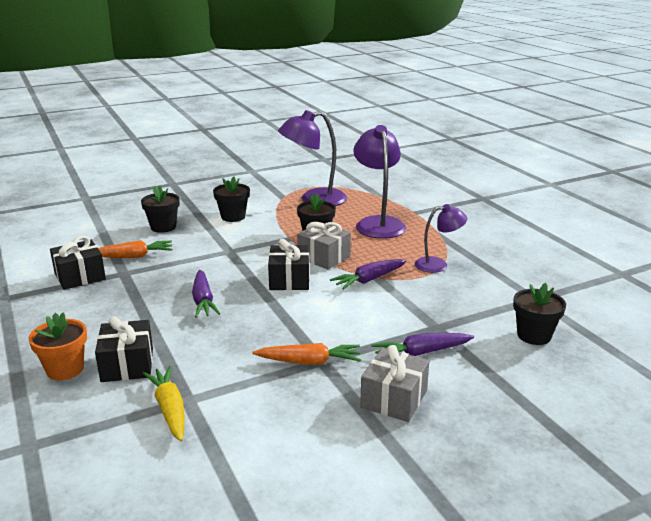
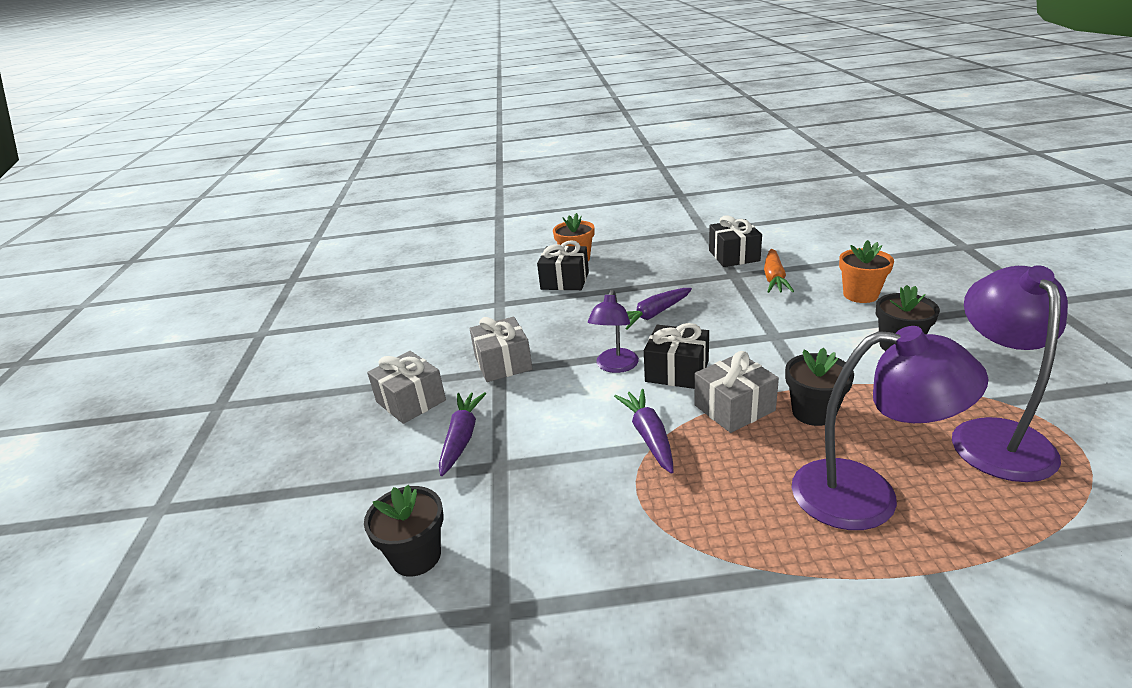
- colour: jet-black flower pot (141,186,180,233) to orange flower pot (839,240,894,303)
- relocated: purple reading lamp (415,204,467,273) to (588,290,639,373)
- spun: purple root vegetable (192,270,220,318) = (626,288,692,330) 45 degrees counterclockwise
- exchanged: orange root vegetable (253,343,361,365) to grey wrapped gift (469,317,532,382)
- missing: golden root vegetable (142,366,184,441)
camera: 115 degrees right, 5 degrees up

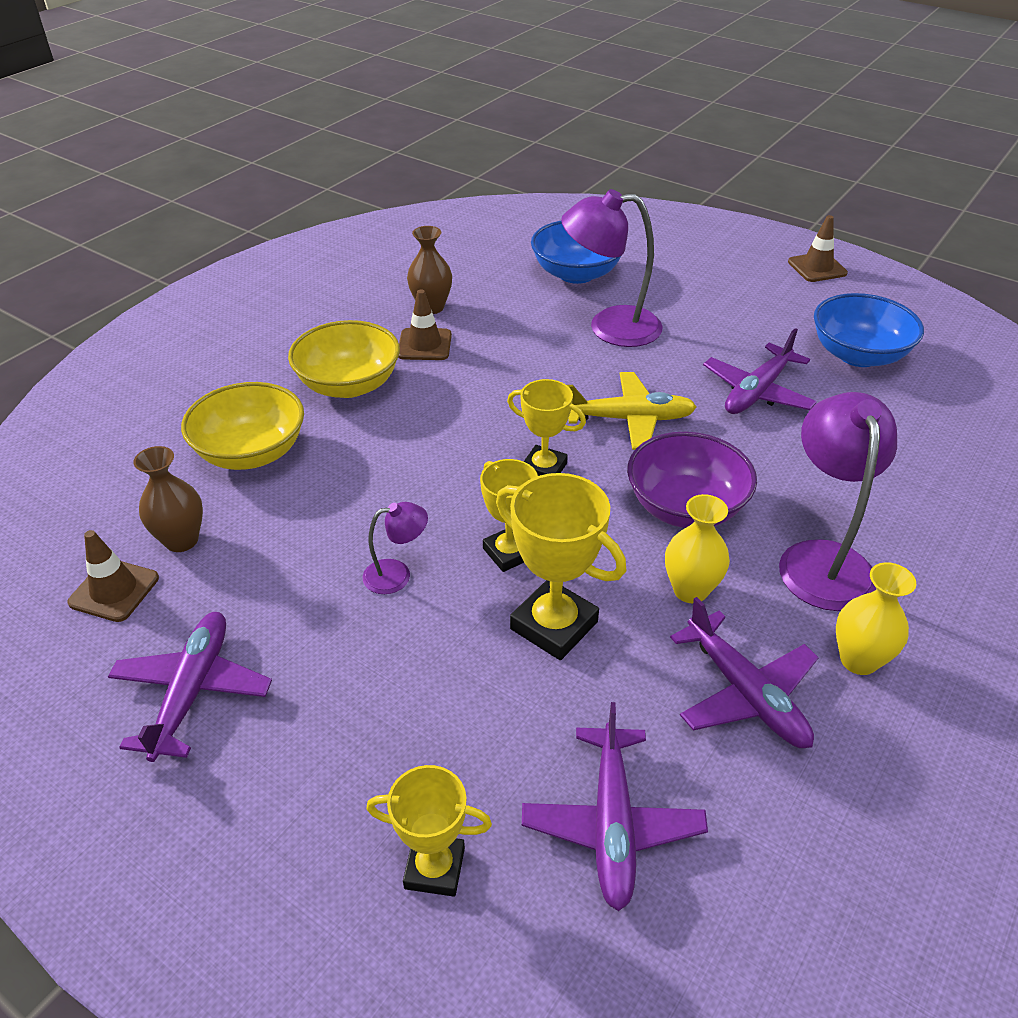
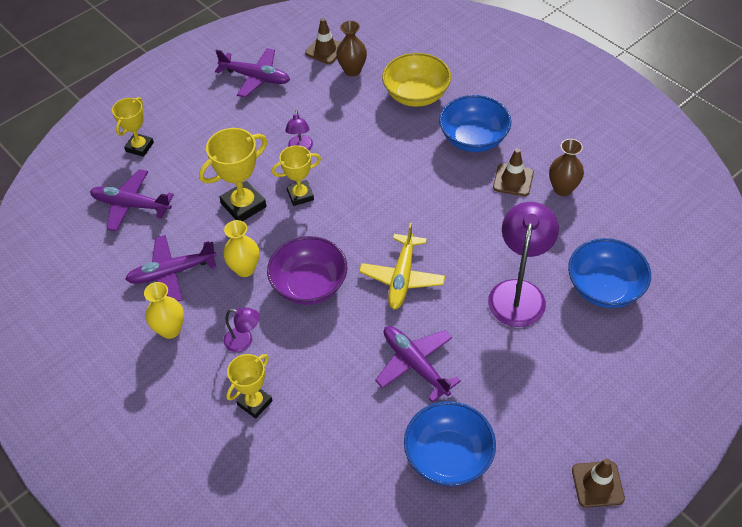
- colour: golden bowl (288,320,400,398) to blue bowl (439,95,511,152)
- relocated: golden prize cup (507,379,586,476) to (226,354,273,419)
- size: purple reading lamp (779,392,897,611) = (224,307,260,352) x0.50
camera: 105 degrees right, 10 degrees up

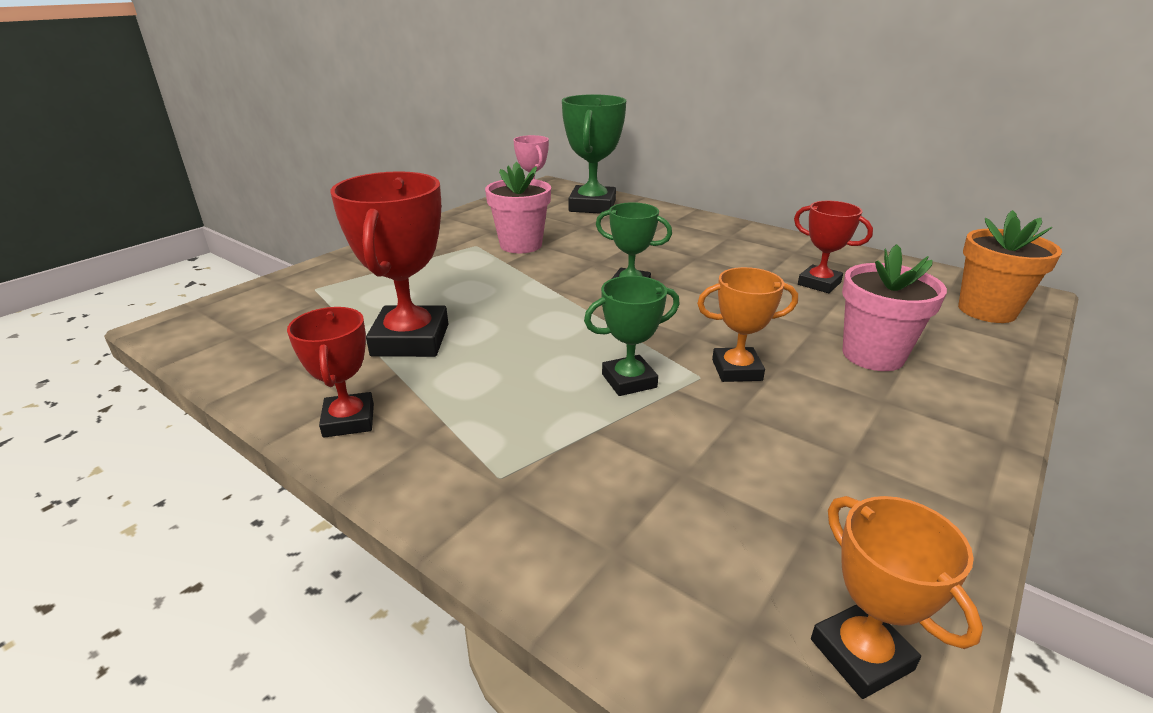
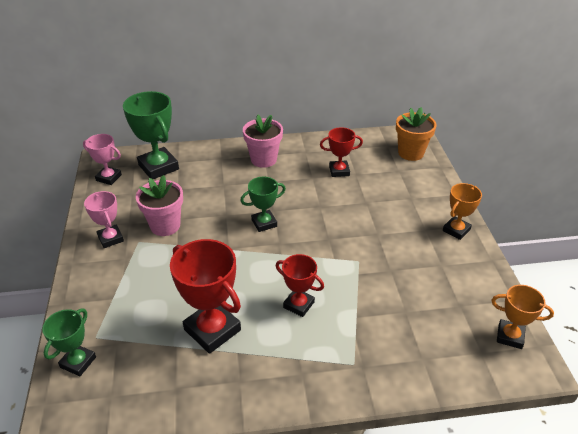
- relocated: pink flower pot (842,244,947,371) to (243,115,283,168)
- relocated: orange prize cup (697,267,798,382) to (443,183,482,240)
- relocated: leaf-green prize cup (584,276,680,396) to (42,309,96,376)
- relocated: scarlet prize cup (287,307,374,438) to (276,254,324,317)
- appeared: pink prize cup (84,191,124,248)
camera: 45 degrees left, 10 degrees up

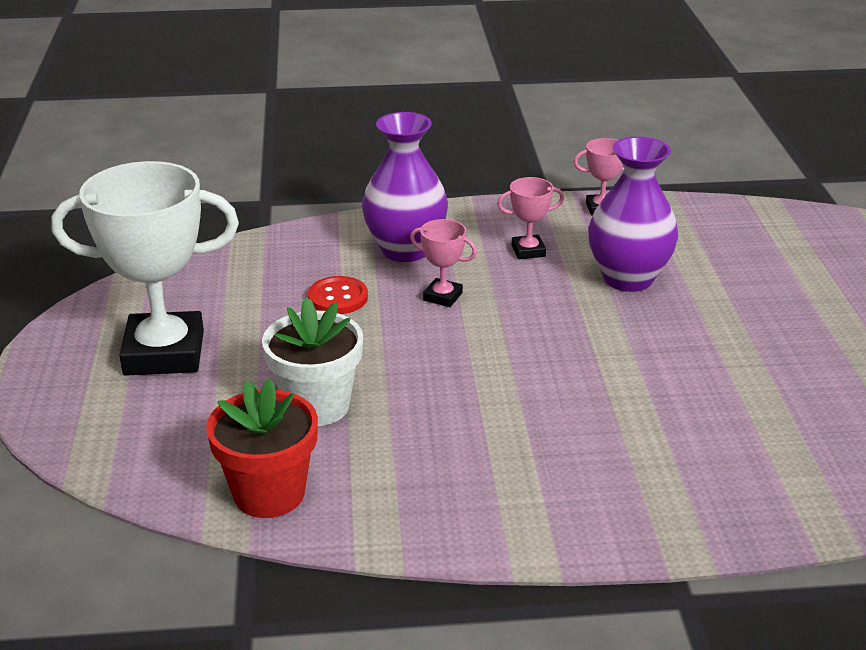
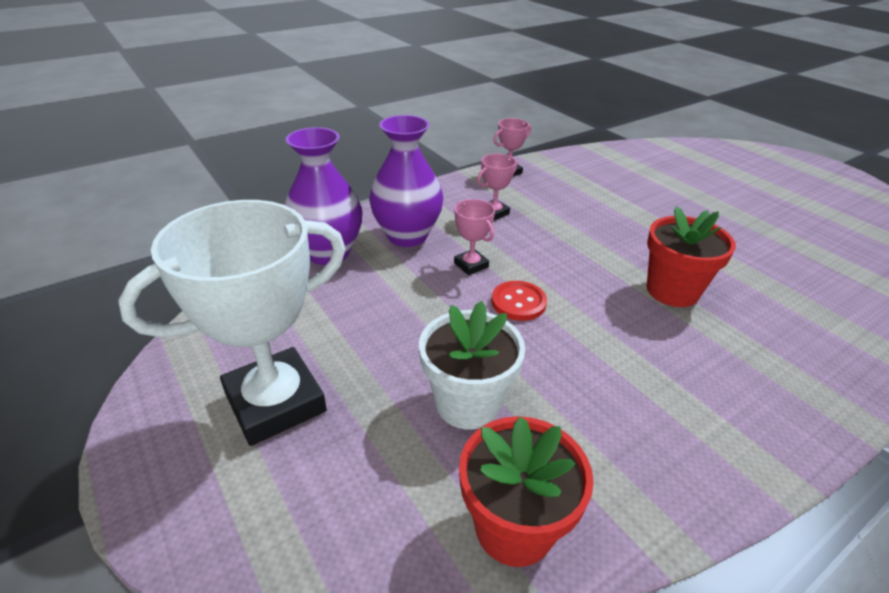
- relocated: purple tall vase (588,136,679,292) to (284,127,362,265)
- spun: pink prize cup (410,219,477,307) = (454,199,495,275) 60 degrees clockwise
- relocated: scarlet button (308,276,368,314) to (491,281,547,321)
- appeared: scarlet flower pot (647,206,736,307)
camera: 30 degrees left, 5 degrees up

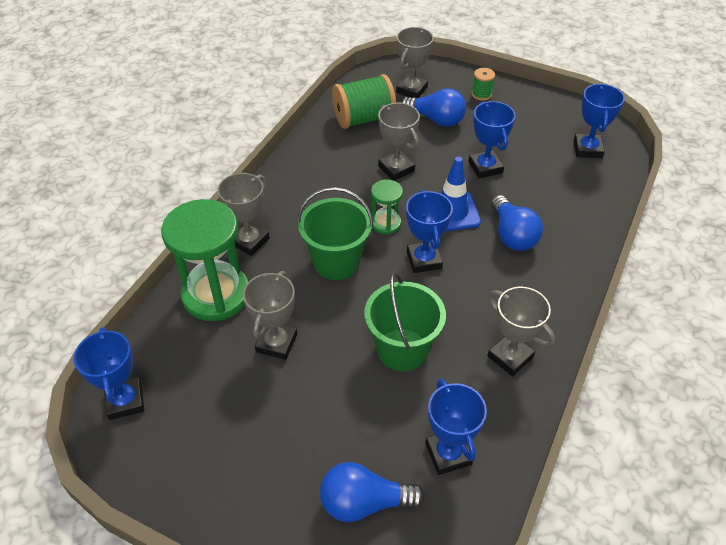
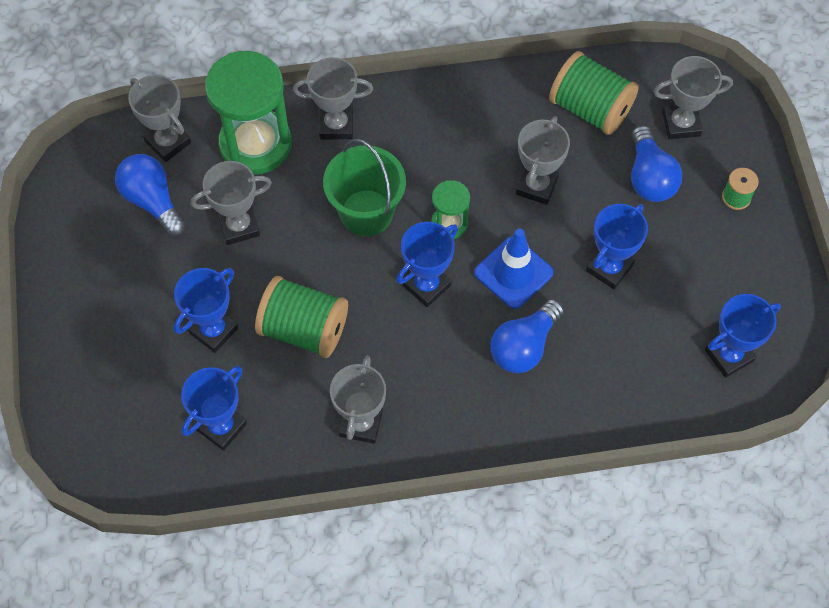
- exchanged: leaf-green bucket (364,272,446,372) to leaf-green bobbin (255,276,348,358)
- relocated: blue prize cup (73,327,144,420) to (174,268,238,353)
- relocated: blue bulb (320,462,425,522) to (115,154,186,236)
- appeared: grey prize cup (128,75,191,162)
camera: 55 degrees right, 15 degrees up

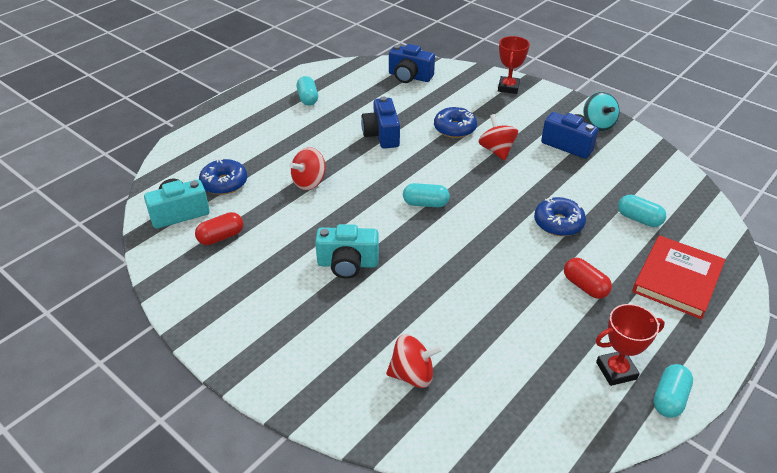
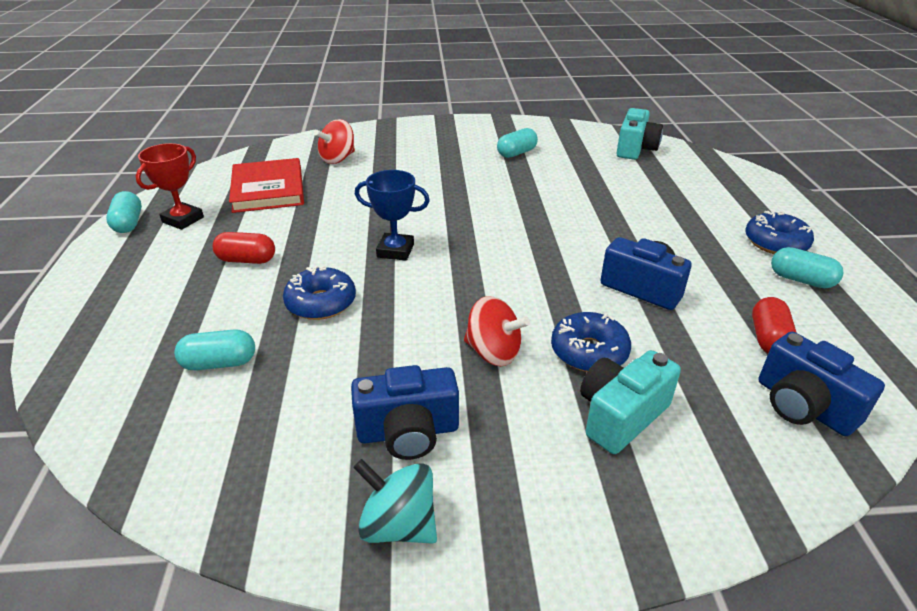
- missing: scarlet prize cup (498,36,530,94)
- spun: blue compact camera (389,44,435,83) = (758,332,885,436) 105 degrees counterclockwise
- missing: scarlet toy top (289,147,325,190)
- relocated: blue donut (199,159,247,195) to (745,210,814,254)
- relocated: teal capsule (403,183,450,208) to (497,128,538,158)
- relocated: scarlet capsule (195,212,243,245) to (752,297,797,353)
- relocated: teal compact camera (315,224,379,279) to (580,350,681,454)
- relocated: scarlet hardcover (632,235,725,319) to (229,158,304,213)
- appeared: blue prize cup (355,170,430,261)
camera: 135 degrees right, 5 degrees down

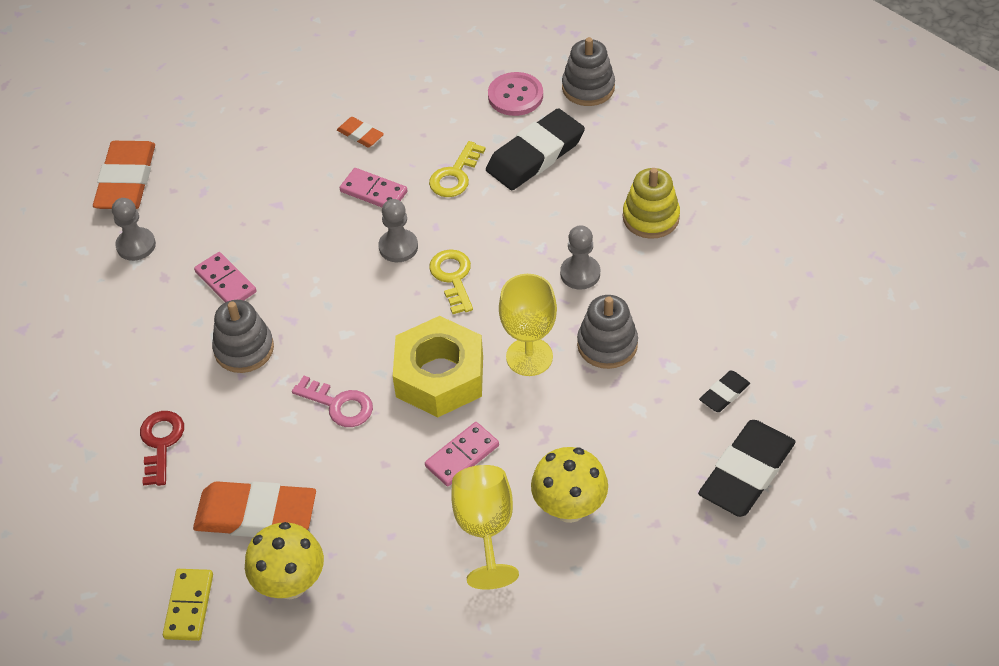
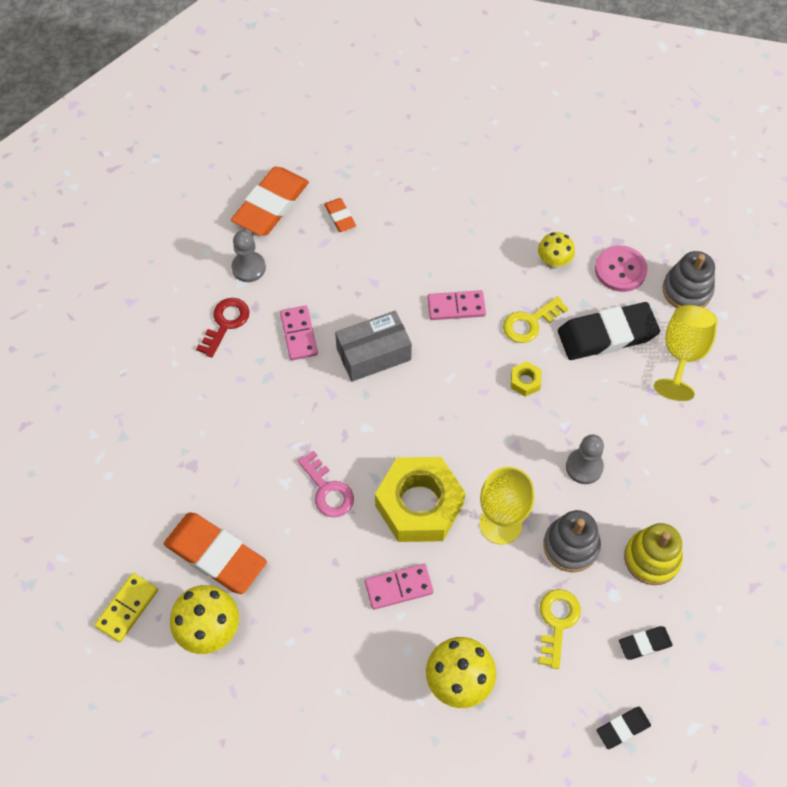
- relocated: orange eraser (337,117,384,148) to (324,198,356,232)
- spun: pink domino tile (340,168,408,207) = (427,290,486,320) 60 degrees counterclockwise
- relocated: golden ring stacker (623,168,680,239) to (624,523,683,585)
- missing: grey chess pawn (379,199,418,262)
- relocated: golden latchkey (429,249,473,314) to (539,589,581,669)
- missing: grey ring stacker (212,300,274,373)
- relocated: scarlet latchkey (140,411,184,486) to (196,298,249,358)
- size: jet-black eraser (698,420,795,517) = (597,707,651,749) x0.48
- relocated: golden chalice (451,465,519,590) to (654,305,717,401)
- appeared: golden fungus (538,232,575,269)
- appeared: grey parcel (335,311,412,382)
- appeared: golden hexagon nut (511,361,542,396)
camera: 25 degrees right, 10 degrees up

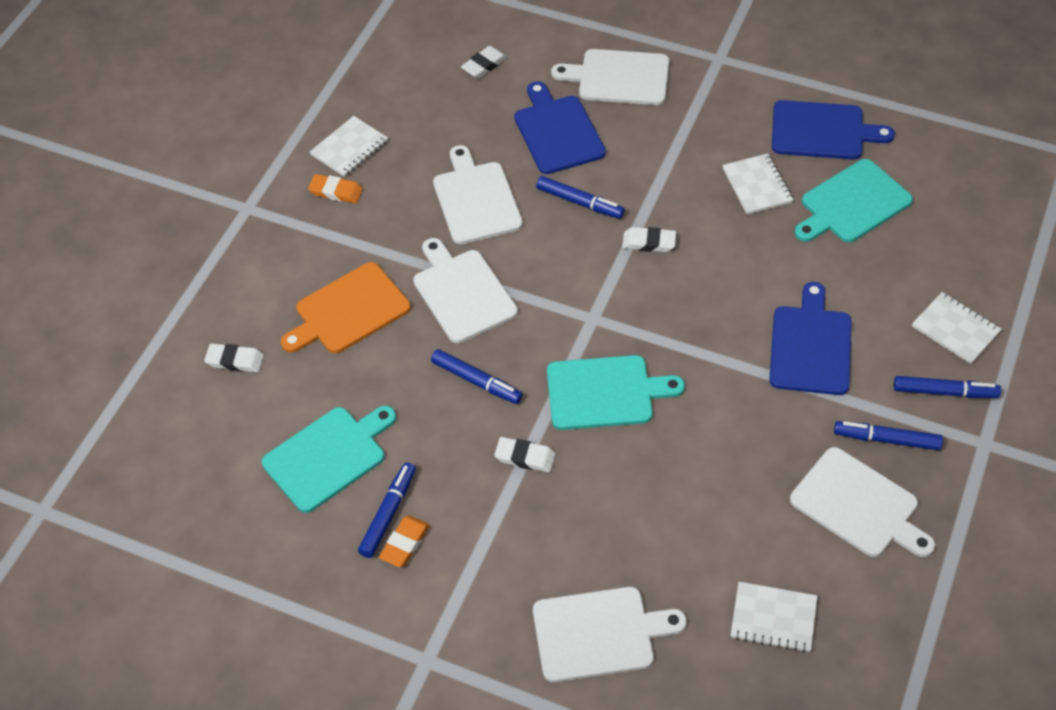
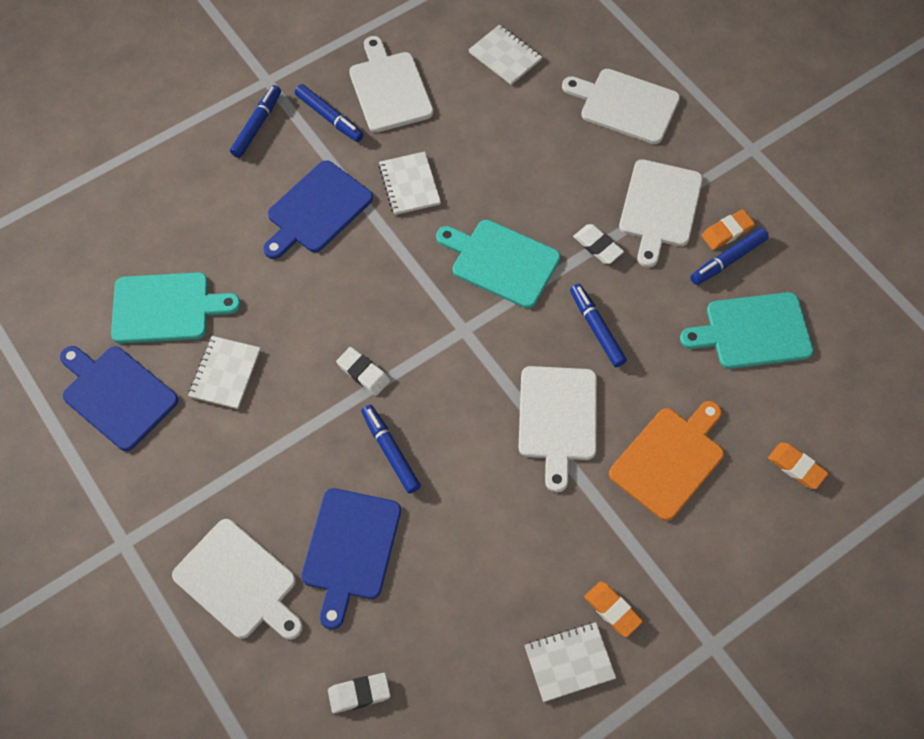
- relocated: pure white chopping board (433,145,523,244) to (619,159,703,267)
- spun: orange chopping board (281,262,411,353) = (609,401,724,521) 45 degrees counterclockwise
- relocated: pure white notebook (912,292,1002,364) to (378,152,441,215)
- colour: pure white eraser (204,343,264,372) to orange eraser (768,442,829,489)
- spun: blue marker pen (894,376,1001,398) = (230,85,281,158) 75 degrees clockwise
camera: 150 degrees left, 10 degrees up

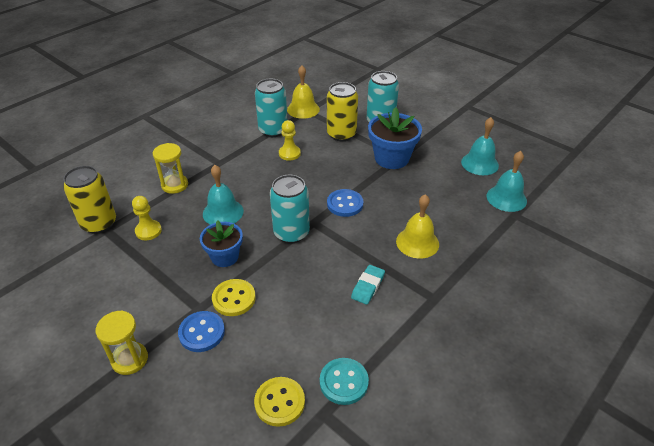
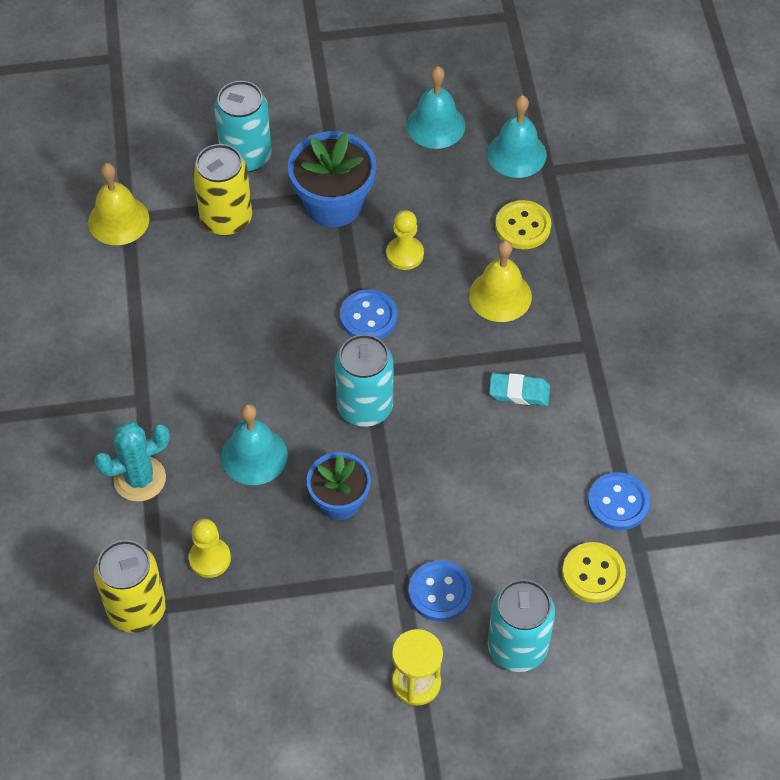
- relocated: teal can (255,79,287,137) to (488,579,555,672)
- relocated: golden chess pawn (279,120,301,161) to (386,210,424,270)
- exchanged: golden sandglass (153,143,188,194) to teal prickly plant (94,422,170,502)
- spun: teal eraser (351,265,385,305) = (489,373,550,406) 60 degrees counterclockwise
- relocated: golden button (212,279,256,316) to (495,200,551,249)
- colour: teal button (320,358,369,405) to blue button (588,472,650,530)
camera: 50 degrees left, 15 degrees up

